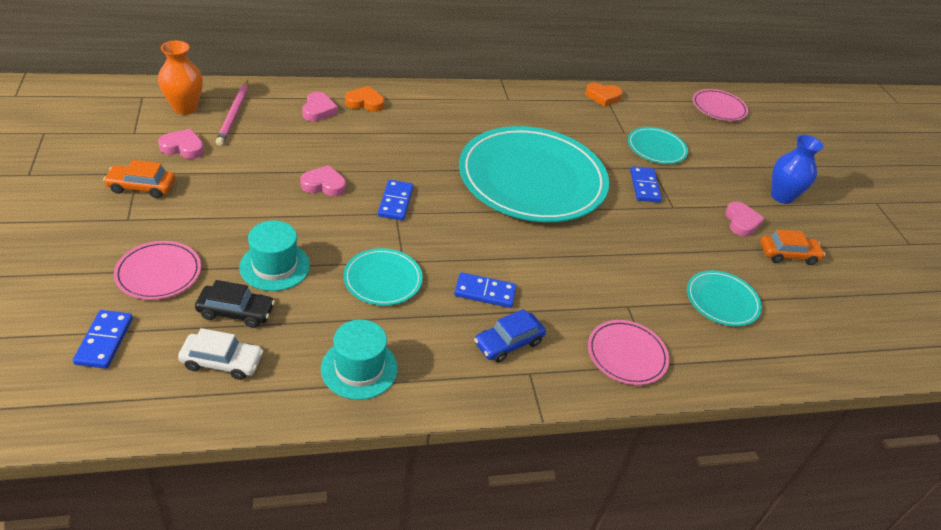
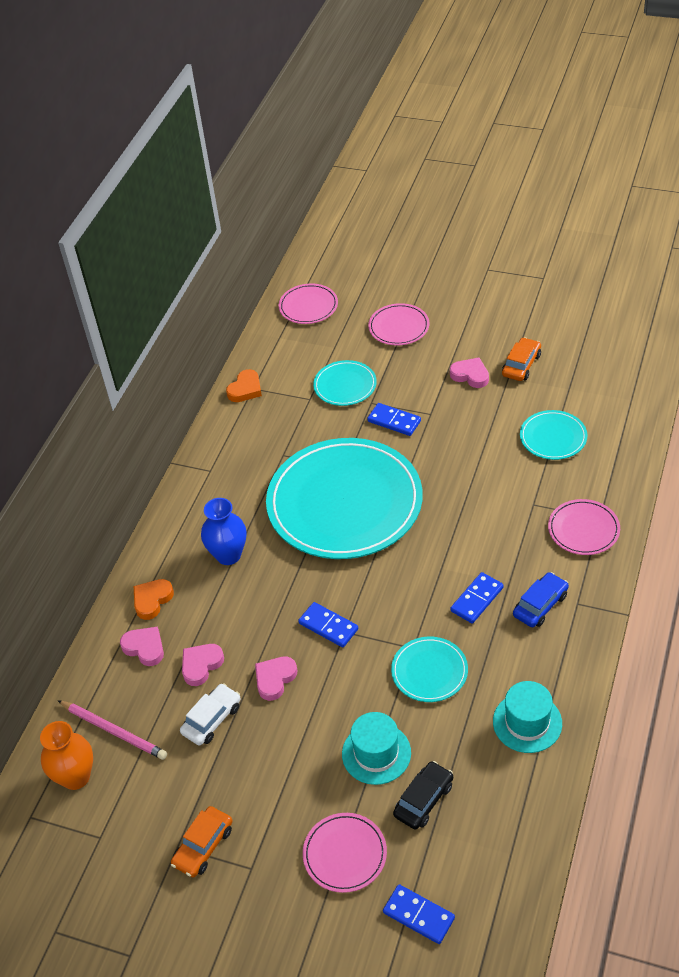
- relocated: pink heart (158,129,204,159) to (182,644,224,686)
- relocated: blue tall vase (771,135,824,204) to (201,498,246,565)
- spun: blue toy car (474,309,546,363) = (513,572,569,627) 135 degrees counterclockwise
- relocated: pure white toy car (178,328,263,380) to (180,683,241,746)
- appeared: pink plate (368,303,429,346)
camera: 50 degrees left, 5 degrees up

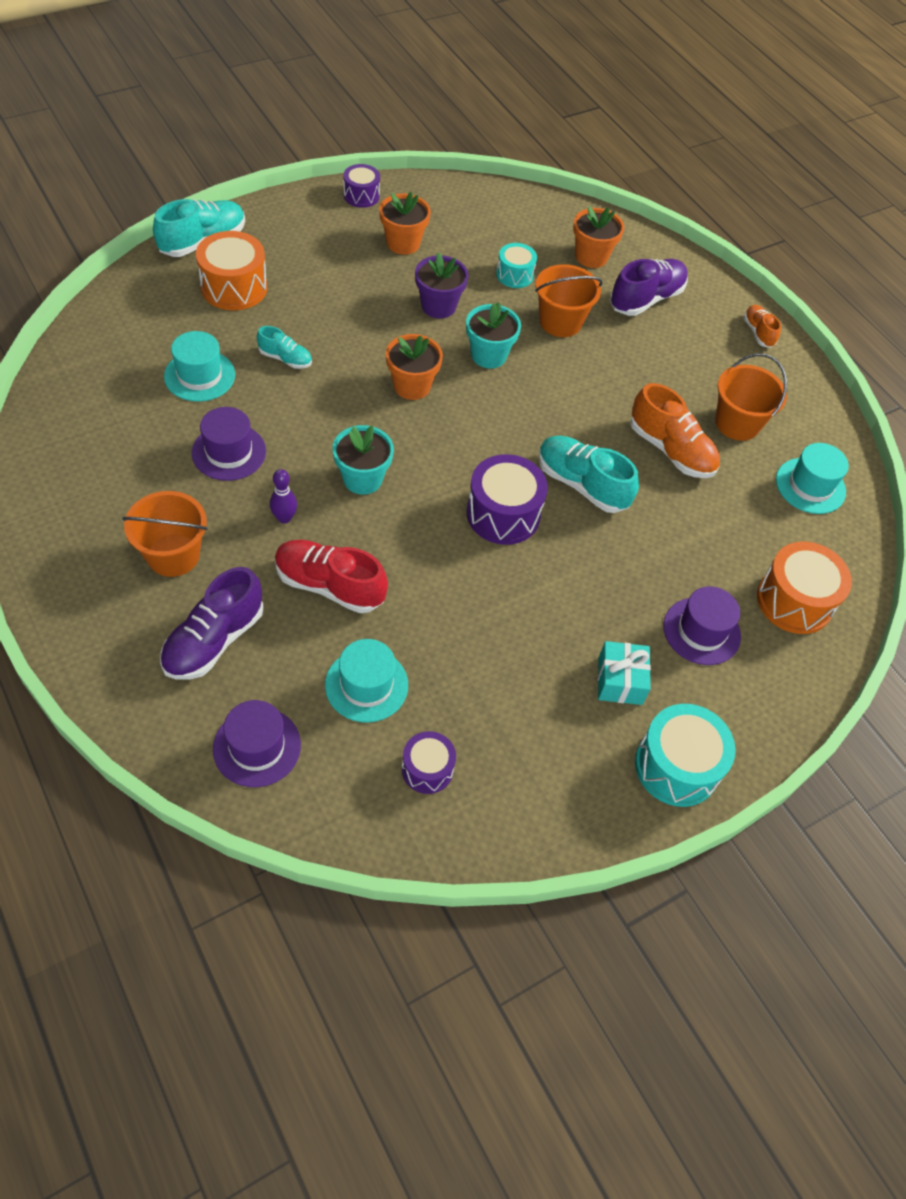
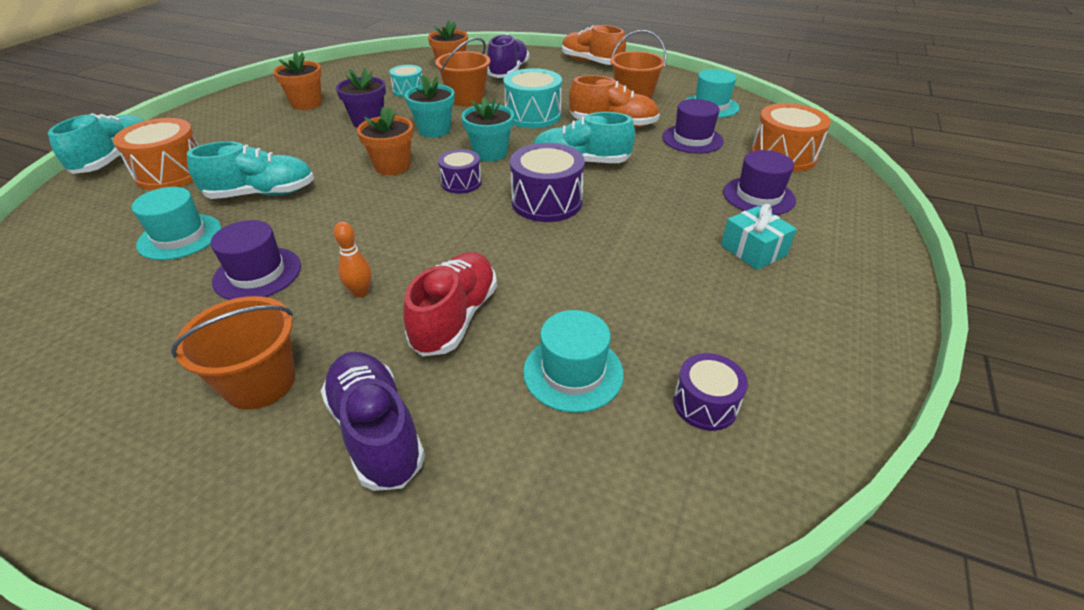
- relocated: purple drum (343,164,380,208) to (438,149,482,194)
- size: orange lace-up shoe (744,305,781,348) = (562,25,626,65) x1.78
- size: teal lace-up shoe (257,326,312,369) = (187,141,314,199) x1.78
- relocated: teal flower pot (333,425,394,495) to (461,97,514,161)
- colour: purple tenpin (270,469,297,524) to orange tenpin (333,221,372,298)
- spun: scarlet lace-up shoe (275,540,388,613) = (403,252,497,356) 120 degrees clockwise
- spun: purple lace-up shoe (160,567,264,680) = (321,351,425,491) 150 degrees clockwise
- relocated: purple tall hat (213,700,301,787) to (662,99,724,154)
- relocated: teal drum (635,704,736,807) to (504,68,562,128)
camera: 30 degrees left, 15 degrees down

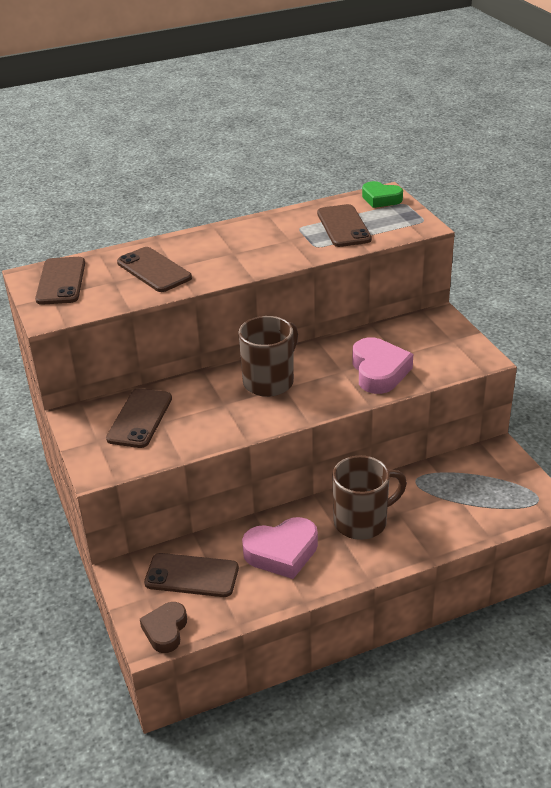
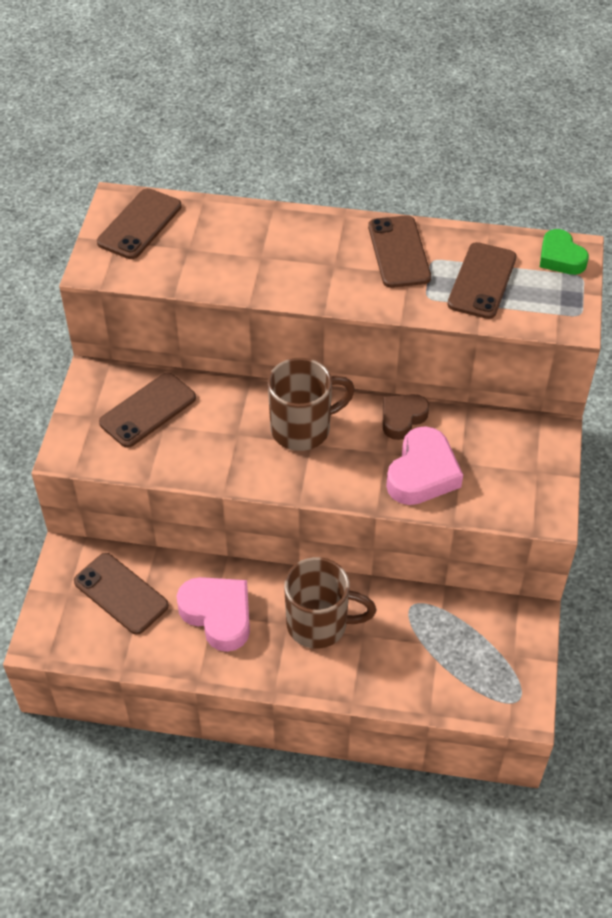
- relocated: brown mobile phone (117,247,192,292) to (368,215,431,288)
- spun: pink heart (242,517,318,579) = (176,577,250,652) 150 degrees counterclockwise
- relocated: brown heart (140,602,187,653) to (383,394,429,440)
camera: 30 degrees right, 15 degrees up

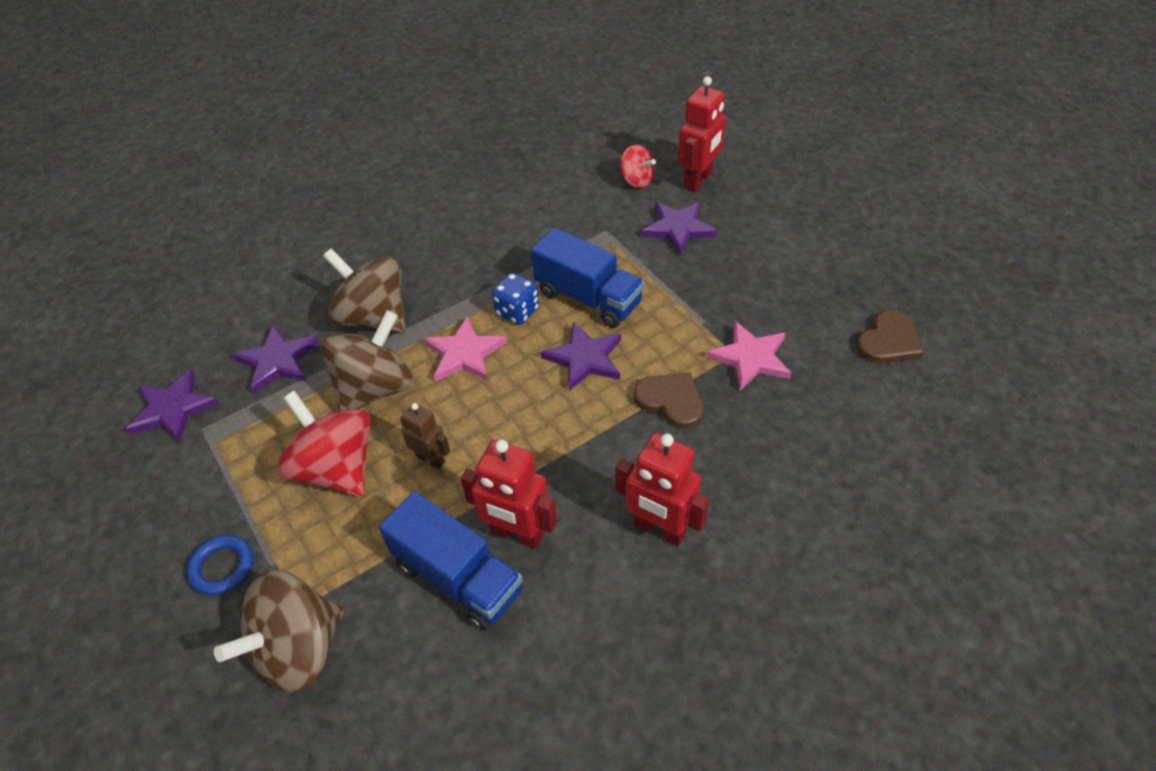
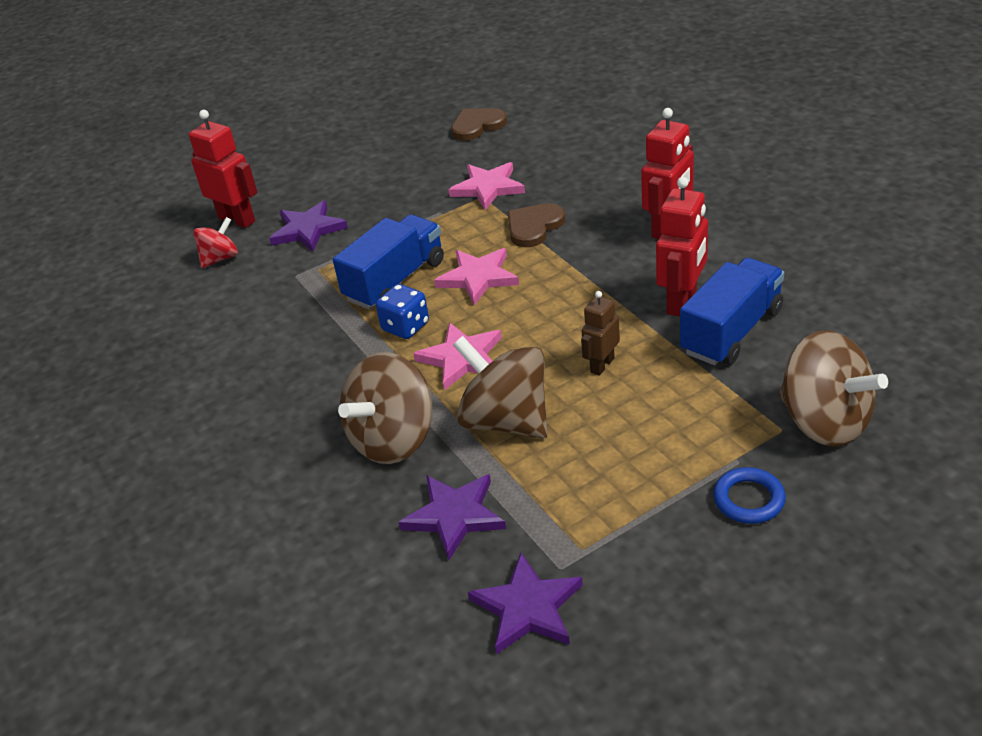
- spun: brown heart (856,310,923,363) = (451,108,507,141) 75 degrees counterclockwise
- colour: purple five-pointed star (540,322,621,391) to pink five-pointed star (434,248,519,305)
- missing: scarlet toy top (277,391,371,497)
camera: 85 degrees left, 10 degrees down

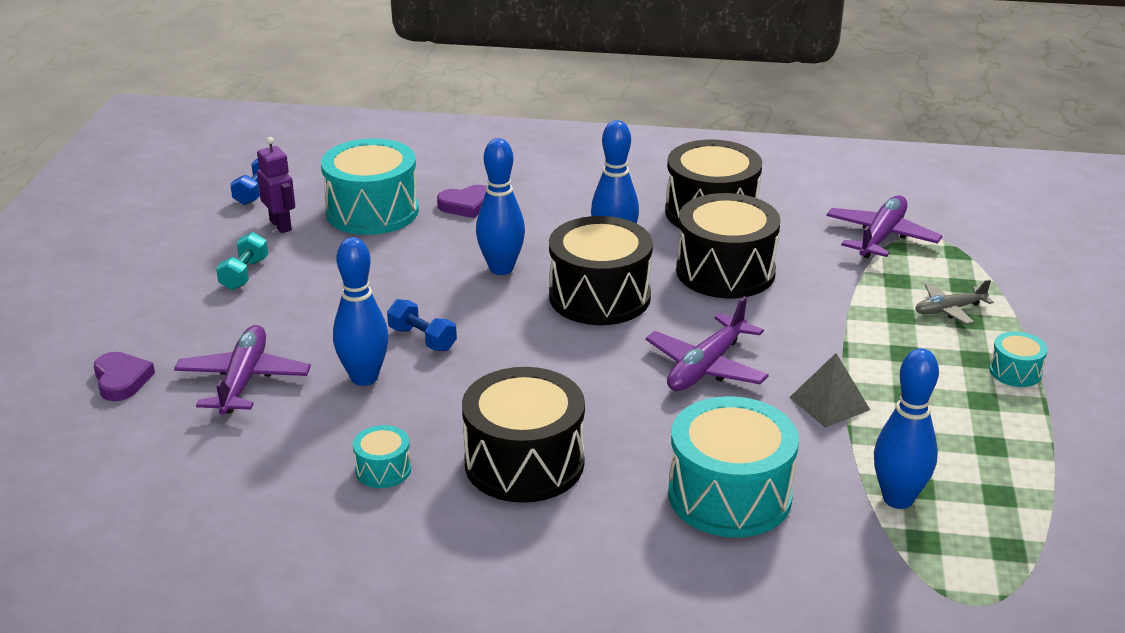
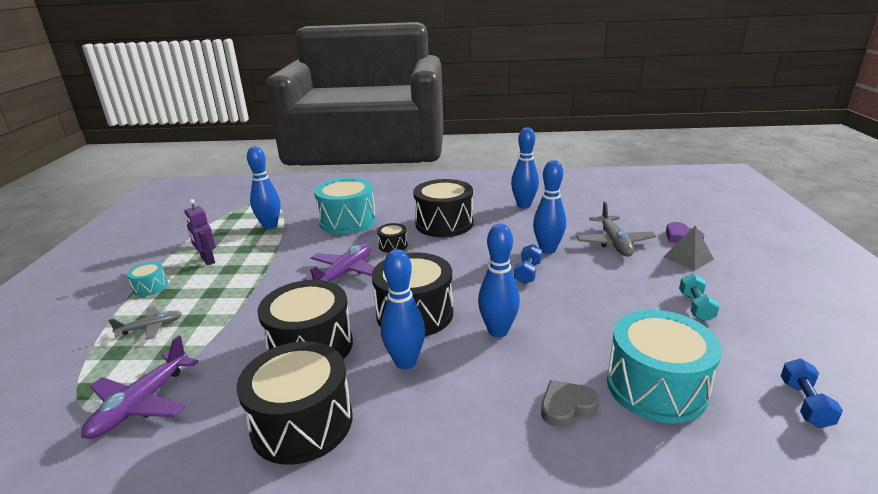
- relocated: purple robot figure (257,137,295,233) to (184,199,216,265)
- colour: purple heart (437,185,487,218) to grey heart (541,380,599,427)
- spun: blue free weight (387,299,457,351) = (514,244,542,284) 75 degrees clockwise
- colour: purple plane (174,325,311,415) to grey plane (576,202,656,257)
- relocated: grey pyramid shape (789,353,870,428) to (663,225,714,271)
- missing: teal drum (353,425,411,488)
- appeared: blue tenpin (511,127,539,208)
- appeared: jet-black drum (377,223,407,253)
camera: 175 degrees right, 5 degrees down

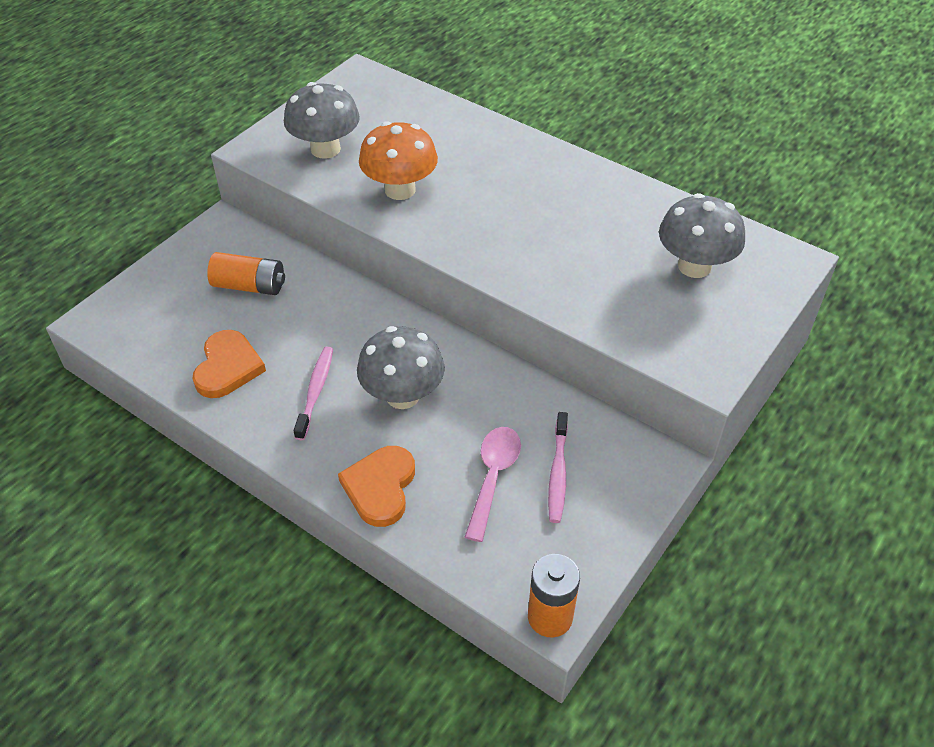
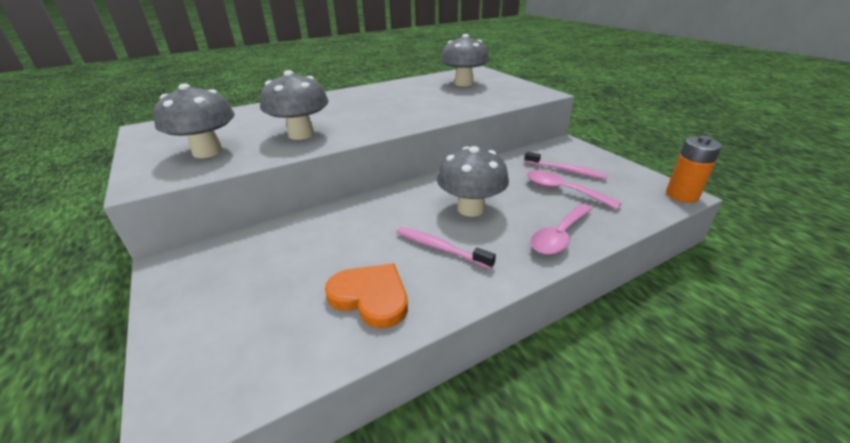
- colour: orange fungus (359,121,438,200) to grey fungus (260,70,329,140)
- missing: orange power cell (207,252,285,295)
- exchanged: orange heart (338,446,415,527) to pink spoon (530,204,592,255)
camera: 65 degrees left, 15 degrees down

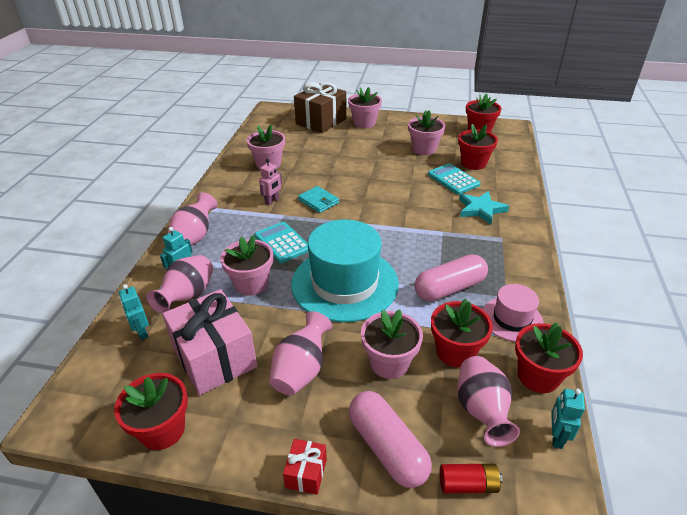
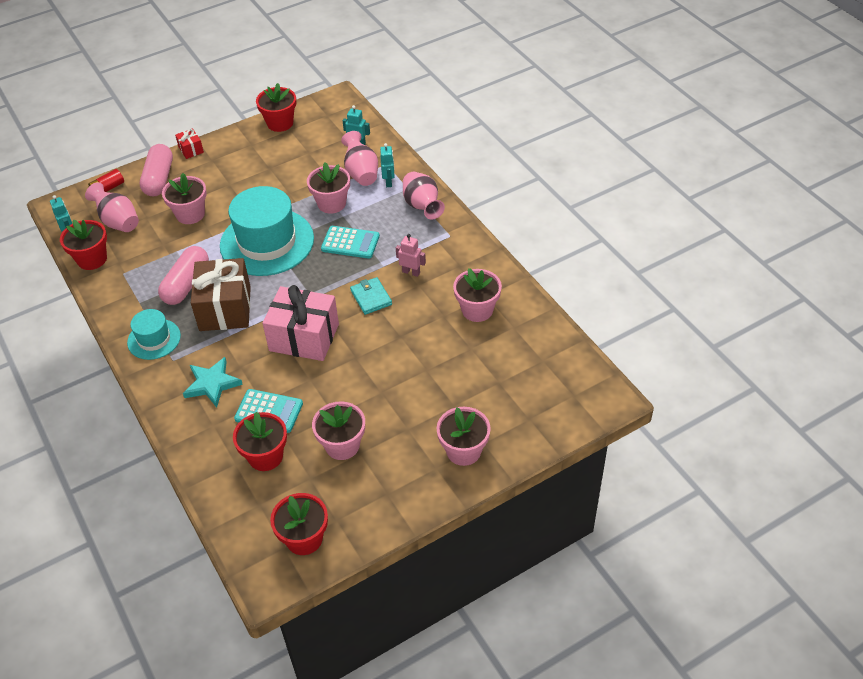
- relocated: brown wrapped gift (294,82,346,133) to (191,258,251,331)
- spun: pink robot figure (259,159,282,205) = (396,234,426,277) 120 degrees clockwise
- spun: teal billfold (298,186,339,213) = (350,277,392,315) 60 degrees clockwise
- missing: pink tall hat (483,284,544,342)
- relocated: pink wrapped gift (163,289,257,395) to (262,285,339,361)
- missing: scarlet flower pot (431,299,493,367)
- missing: pink tall vase (269,311,332,396)
- spun: pink capsule (349,391,432,488) = (140,144,173,197) 75 degrees clockwise
- appeared: teal tall hat (127,309,181,360)
camera: 140 degrees right, 10 degrees up

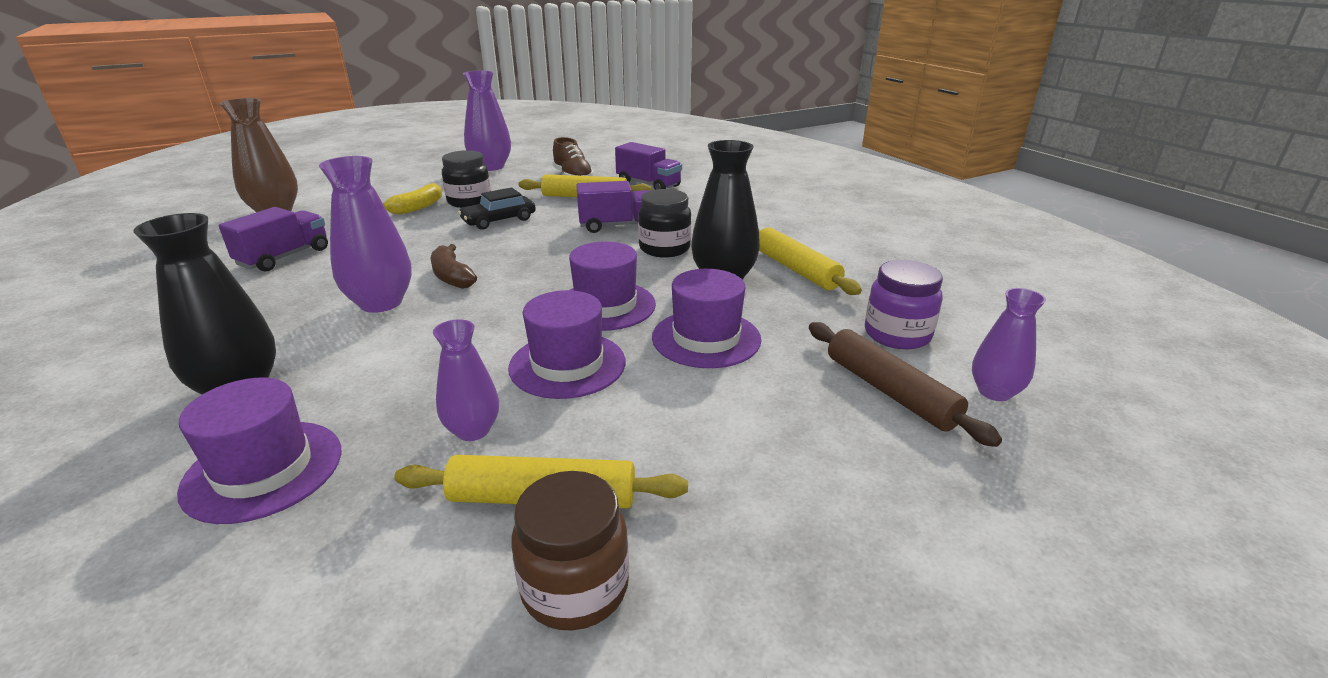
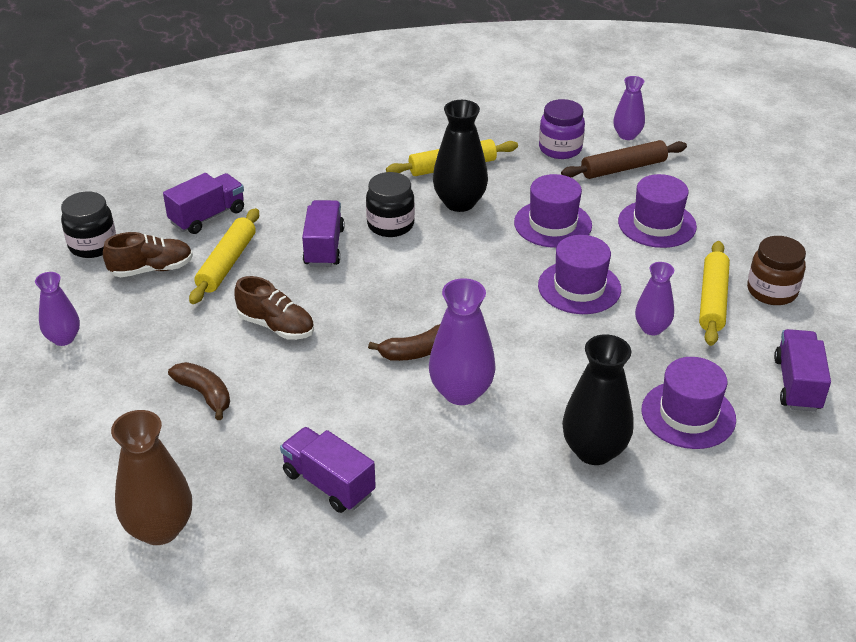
- size: purple tall vase (463,70,511,171) = (35,272,80,346) x0.62
- relocated: jet-black preserve jar (442,150,491,208) to (61,191,116,258)
- colour: golden banana fruit (383,183,442,215) to brown banana fruit (168,362,230,420)
- exchanged: jet-black toy car (458,187,536,230) to brown lace-up shoe (234,276,314,340)
- relocated: purple tall hat (569,241,656,331) to (618,174,697,248)
- appeared: purple toy truck (774,329,831,412)
camera: 80 degrees left, 10 degrees up

